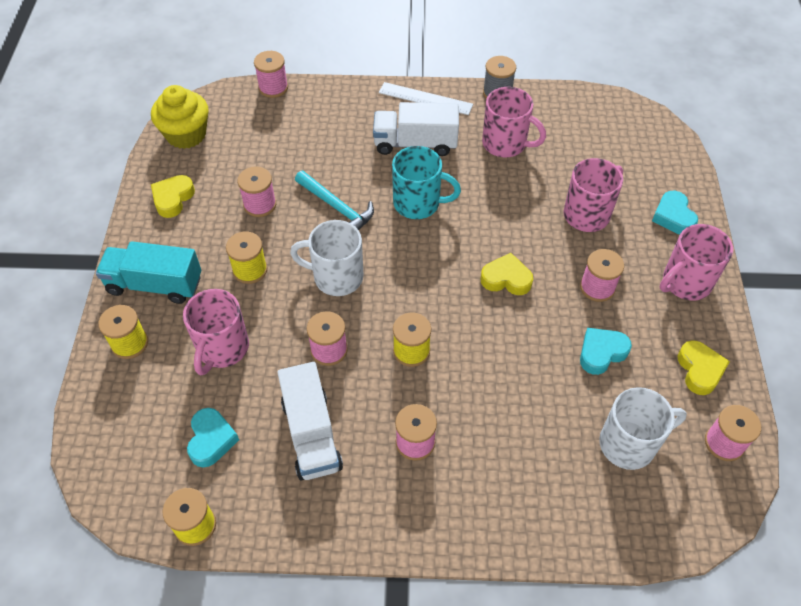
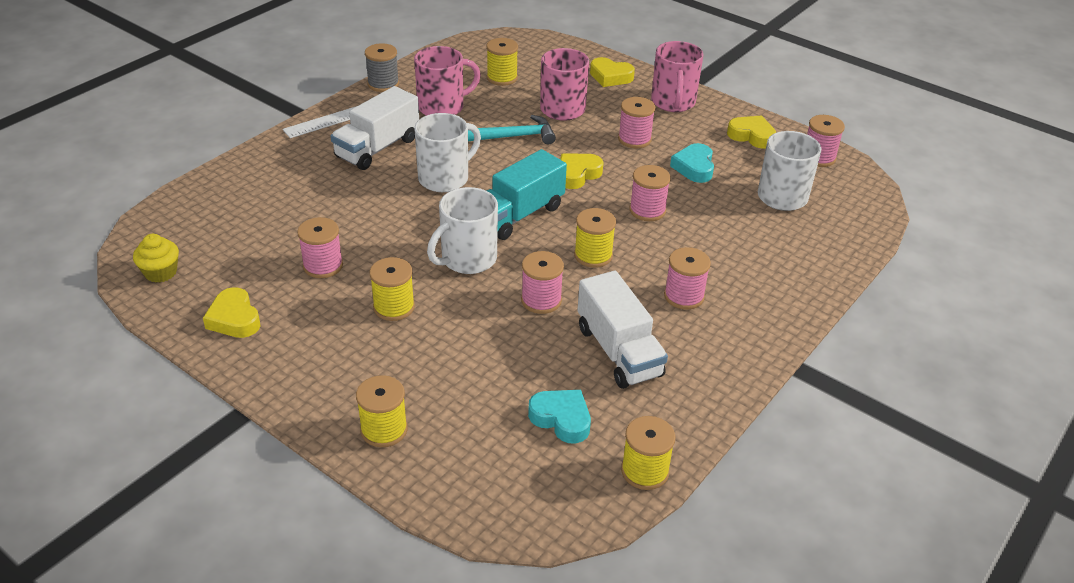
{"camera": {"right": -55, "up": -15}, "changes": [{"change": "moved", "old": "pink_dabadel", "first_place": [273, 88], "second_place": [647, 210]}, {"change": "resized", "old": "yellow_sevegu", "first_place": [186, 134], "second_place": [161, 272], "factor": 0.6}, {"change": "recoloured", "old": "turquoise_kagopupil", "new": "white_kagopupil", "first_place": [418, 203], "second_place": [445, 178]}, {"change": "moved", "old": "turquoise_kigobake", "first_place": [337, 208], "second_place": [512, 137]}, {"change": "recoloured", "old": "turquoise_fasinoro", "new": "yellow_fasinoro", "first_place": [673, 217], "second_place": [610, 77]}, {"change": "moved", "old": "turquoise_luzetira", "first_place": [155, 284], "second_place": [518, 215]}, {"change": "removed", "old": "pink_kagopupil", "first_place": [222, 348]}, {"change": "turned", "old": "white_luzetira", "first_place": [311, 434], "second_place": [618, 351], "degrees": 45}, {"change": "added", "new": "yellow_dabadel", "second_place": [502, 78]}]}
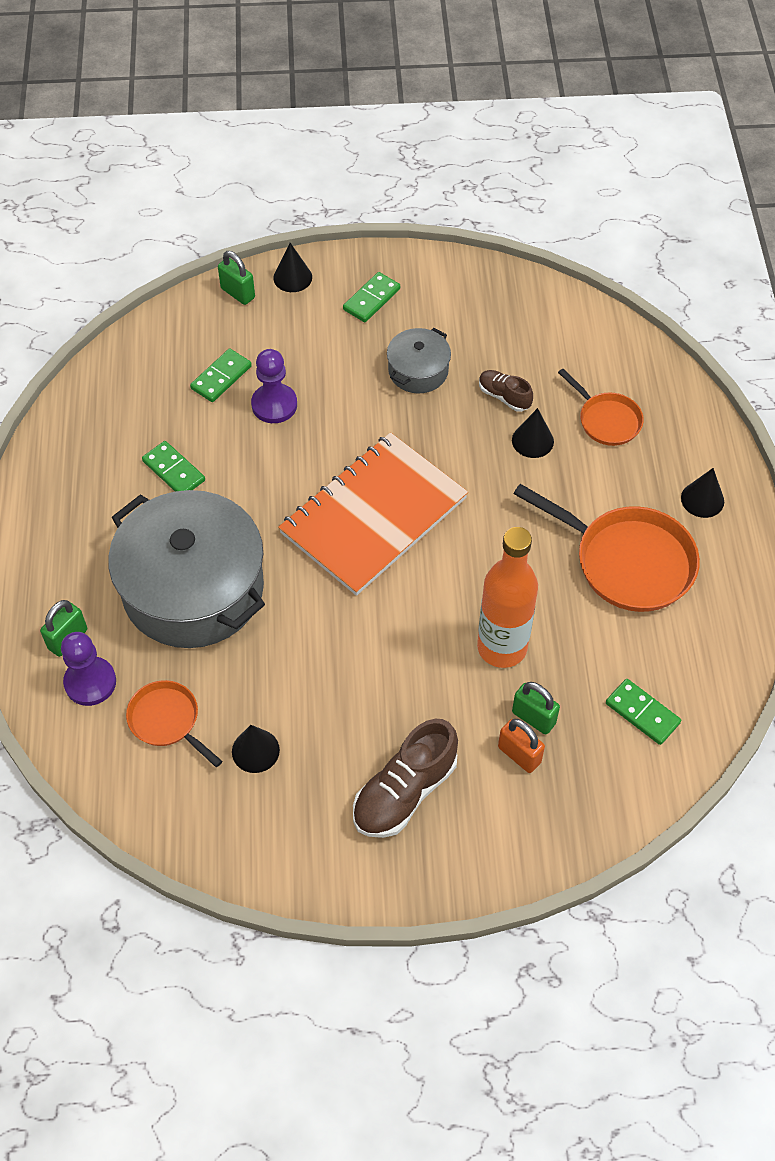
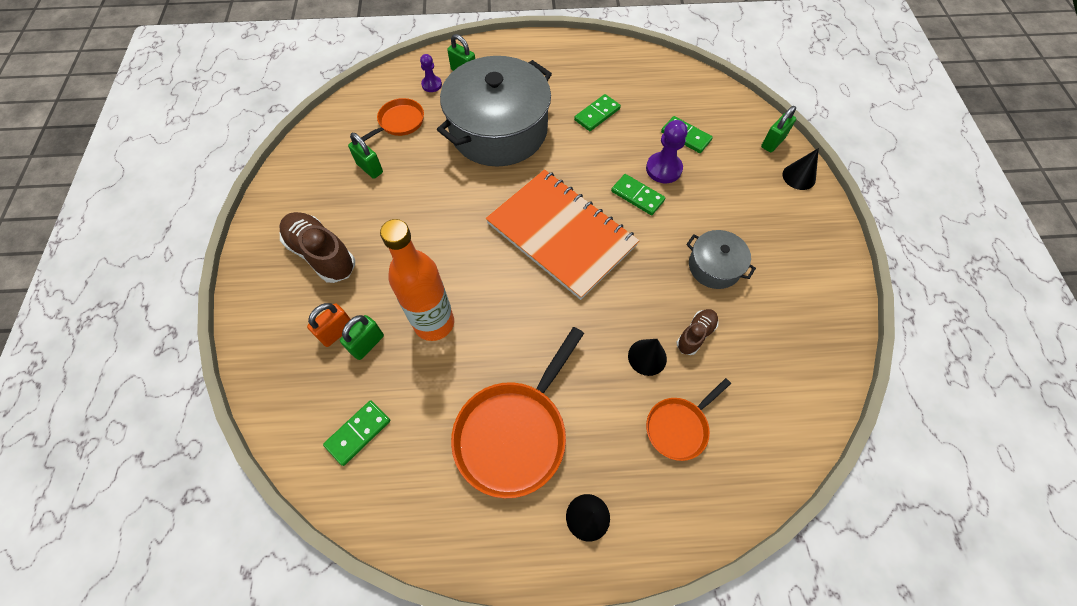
{"camera": {"right": 90, "up": 5}, "changes": [{"change": "moved", "old": "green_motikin", "first_place": [372, 299], "second_place": [637, 196]}, {"change": "resized", "old": "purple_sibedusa", "first_place": [90, 682], "second_place": [431, 85], "factor": 0.62}, {"change": "replaced", "old": "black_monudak", "new": "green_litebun", "first_place": [255, 750], "second_place": [370, 168]}]}
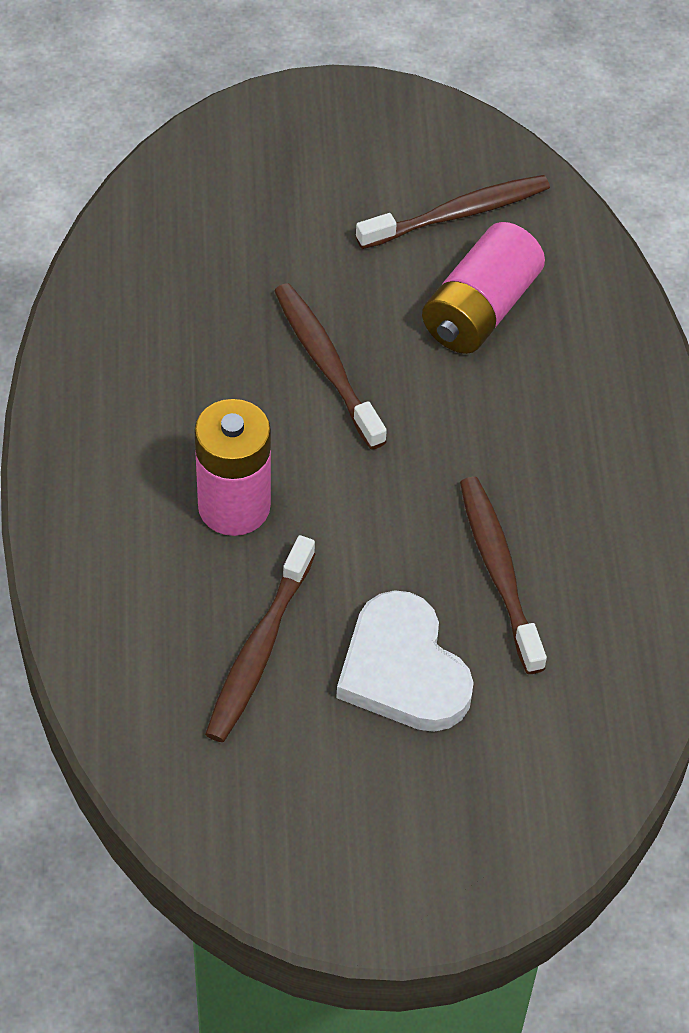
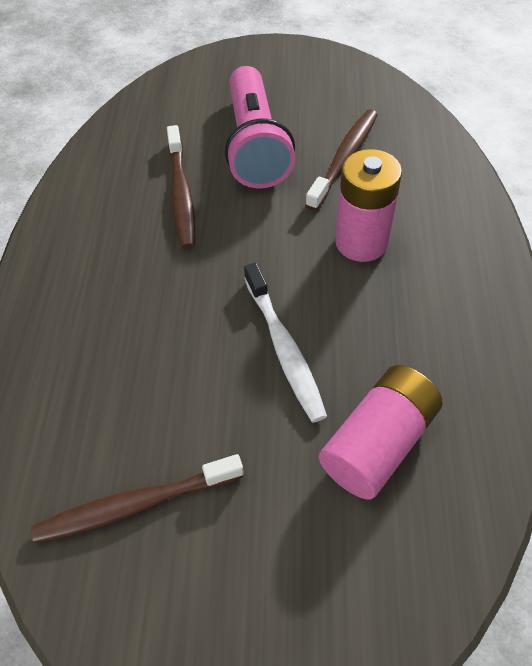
{"camera": {"right": -170, "up": 0}, "changes": [{"change": "moved", "old": "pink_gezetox", "first_place": [480, 309], "second_place": [378, 443]}, {"change": "recoloured", "old": "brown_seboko", "new": "white_seboko", "first_place": [326, 364], "second_place": [284, 348]}, {"change": "replaced", "old": "white_fasinoro", "new": "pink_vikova", "first_place": [403, 670], "second_place": [255, 145]}]}
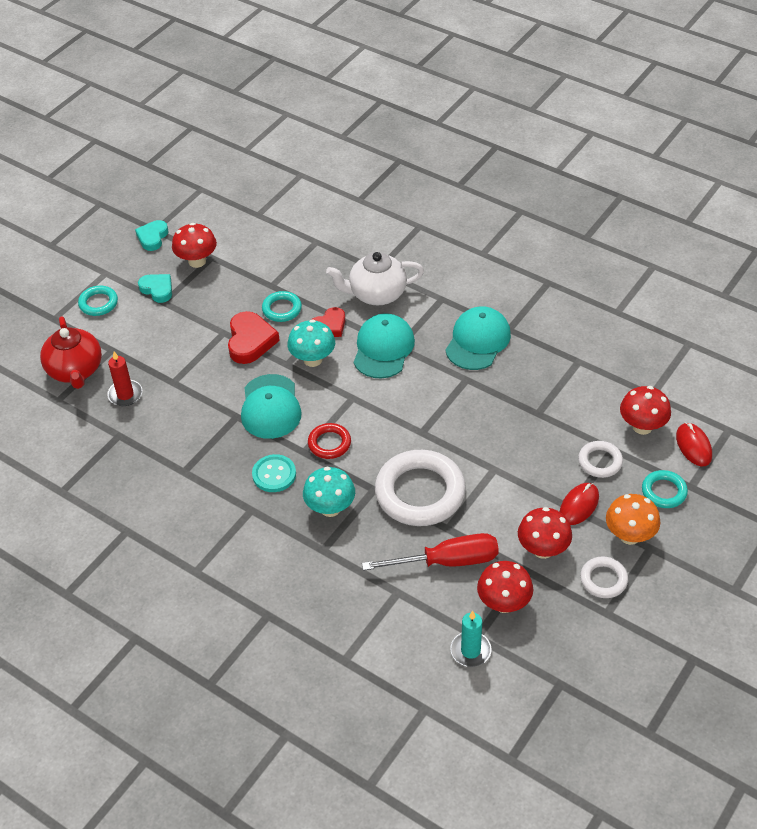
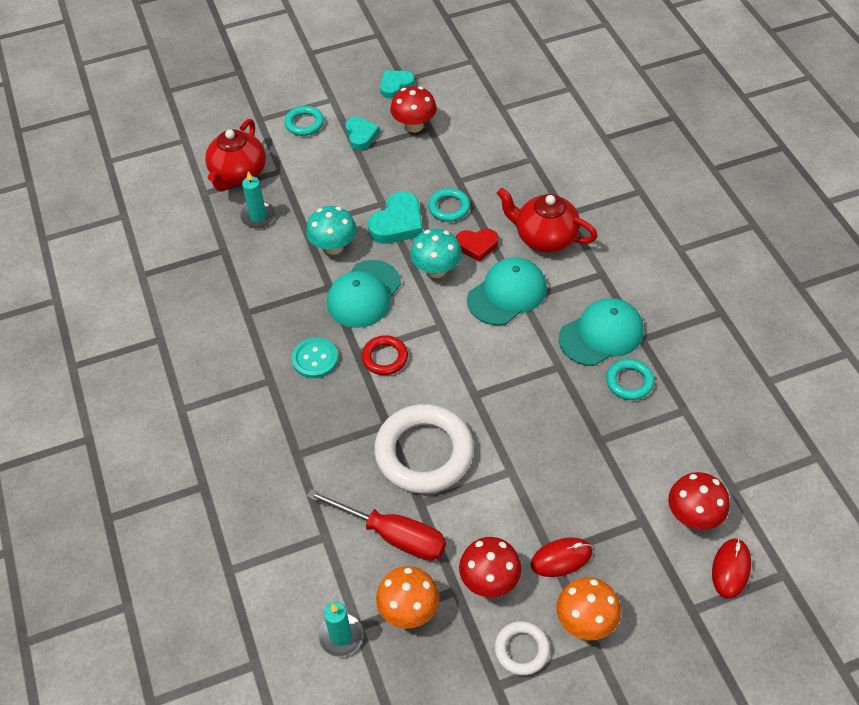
{"camera": {"right": 35, "up": 5}, "changes": [{"change": "recoloured", "old": "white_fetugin", "new": "red_fetugin", "first_place": [376, 294], "second_place": [545, 237]}, {"change": "recoloured", "old": "red_fasinoro", "new": "turquoise_fasinoro", "first_place": [250, 341], "second_place": [398, 223]}, {"change": "recoloured", "old": "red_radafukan", "new": "turquoise_radafukan", "first_place": [125, 394], "second_place": [258, 216]}, {"change": "removed", "old": "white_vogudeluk", "first_place": [600, 461]}, {"change": "moved", "old": "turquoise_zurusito", "first_place": [330, 508], "second_place": [333, 247]}, {"change": "moved", "old": "turquoise_vogudeluk", "first_place": [664, 491], "second_place": [629, 382]}, {"change": "recoloured", "old": "red_zurusito", "new": "orange_zurusito", "first_place": [504, 603], "second_place": [409, 610]}]}
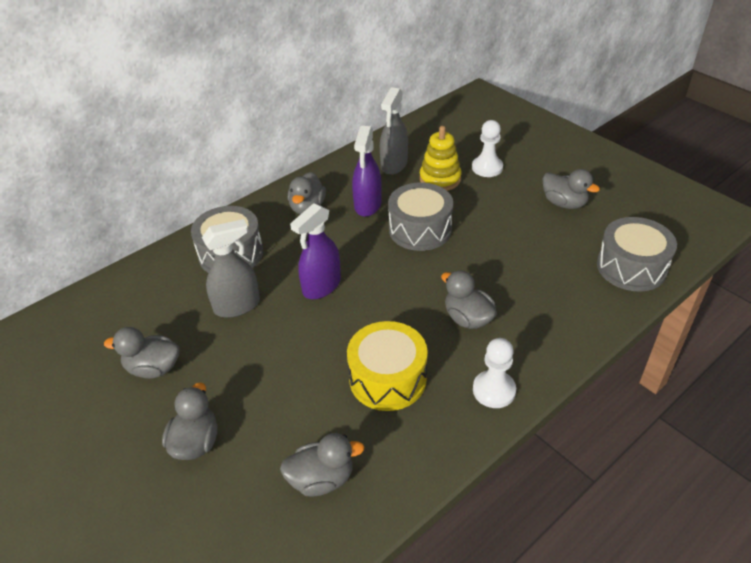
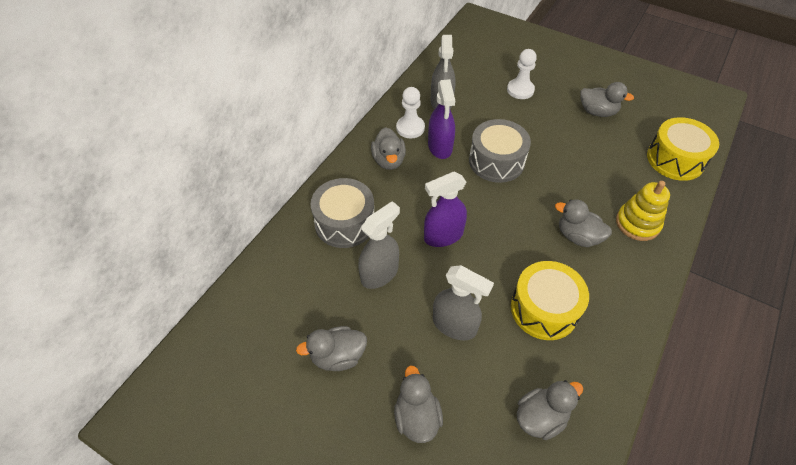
{"camera": {"right": -20, "up": 10}, "changes": [{"change": "moved", "old": "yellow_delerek", "first_place": [440, 179], "second_place": [637, 223]}, {"change": "turned", "old": "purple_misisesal", "first_place": [321, 286], "second_place": [443, 236], "degrees": 45}, {"change": "recoloured", "old": "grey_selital", "new": "yellow_selital", "first_place": [631, 267], "second_place": [675, 159]}, {"change": "moved", "old": "white_sibedusa", "first_place": [494, 390], "second_place": [410, 128]}, {"change": "added", "new": "grey_misisesal", "second_place": [455, 325]}]}
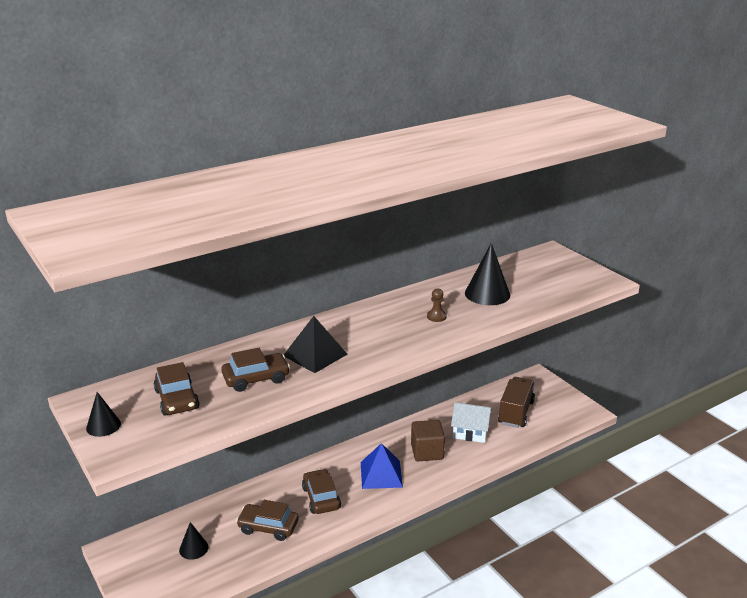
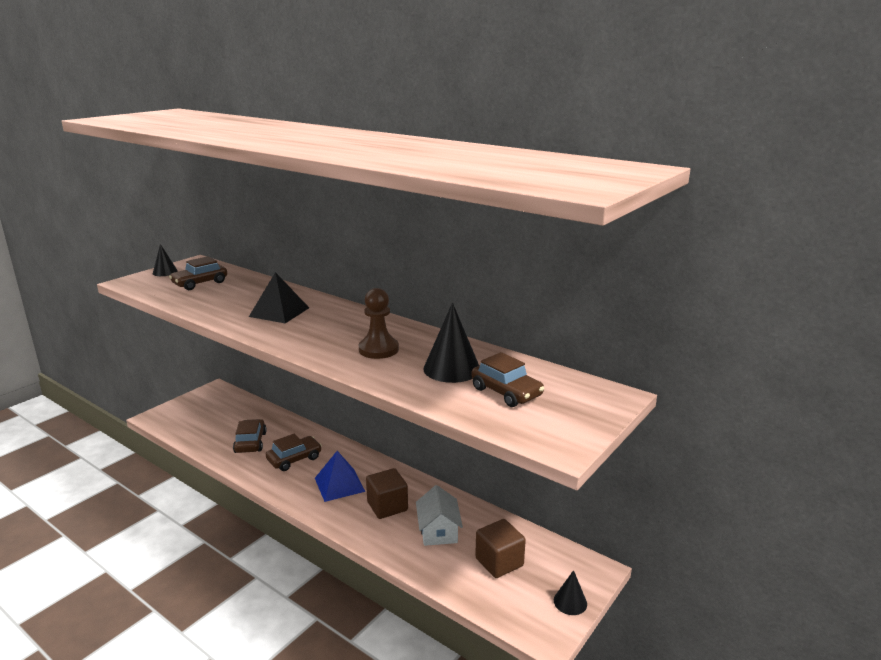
{"camera": {"right": 70, "up": -5}, "changes": [{"change": "resized", "old": "brown_sibedusa", "first_place": [436, 317], "second_place": [378, 349], "factor": 1.81}, {"change": "moved", "old": "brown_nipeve", "first_place": [256, 379], "second_place": [506, 392]}, {"change": "replaced", "old": "brown_luzetira", "new": "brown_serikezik", "first_place": [515, 412], "second_place": [499, 562]}, {"change": "moved", "old": "black_monudak", "first_place": [193, 548], "second_place": [570, 602]}]}
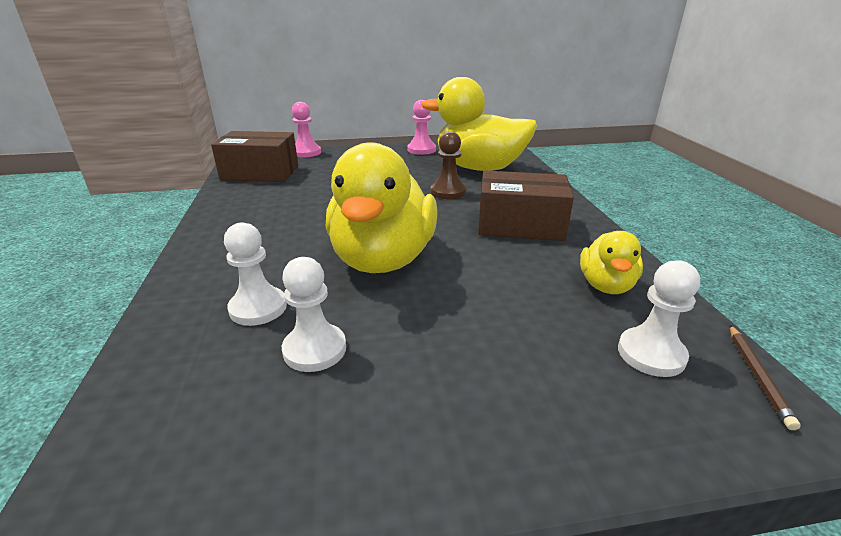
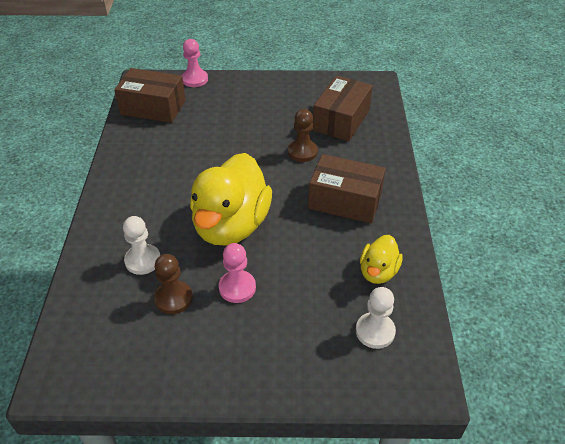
{"camera": {"right": 10, "up": 15}, "changes": [{"change": "replaced", "old": "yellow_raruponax", "new": "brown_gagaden", "first_place": [479, 168], "second_place": [341, 120]}, {"change": "moved", "old": "pink_sibedusa", "first_place": [421, 150], "second_place": [237, 287]}, {"change": "recoloured", "old": "white_sibedusa", "new": "brown_sibedusa", "first_place": [315, 349], "second_place": [173, 298]}, {"change": "removed", "old": "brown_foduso", "first_place": [757, 376]}]}
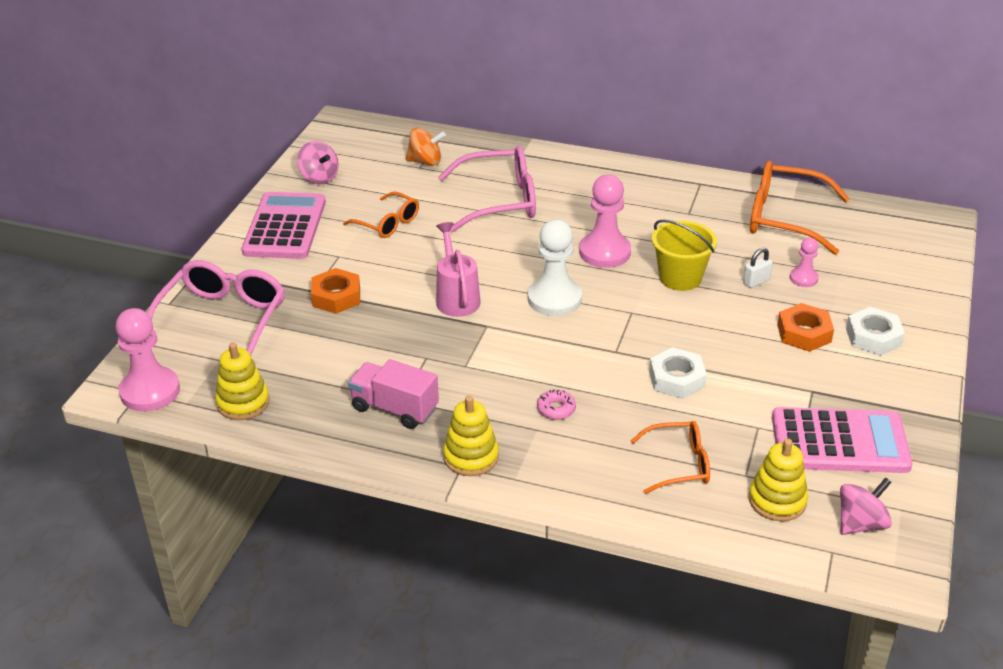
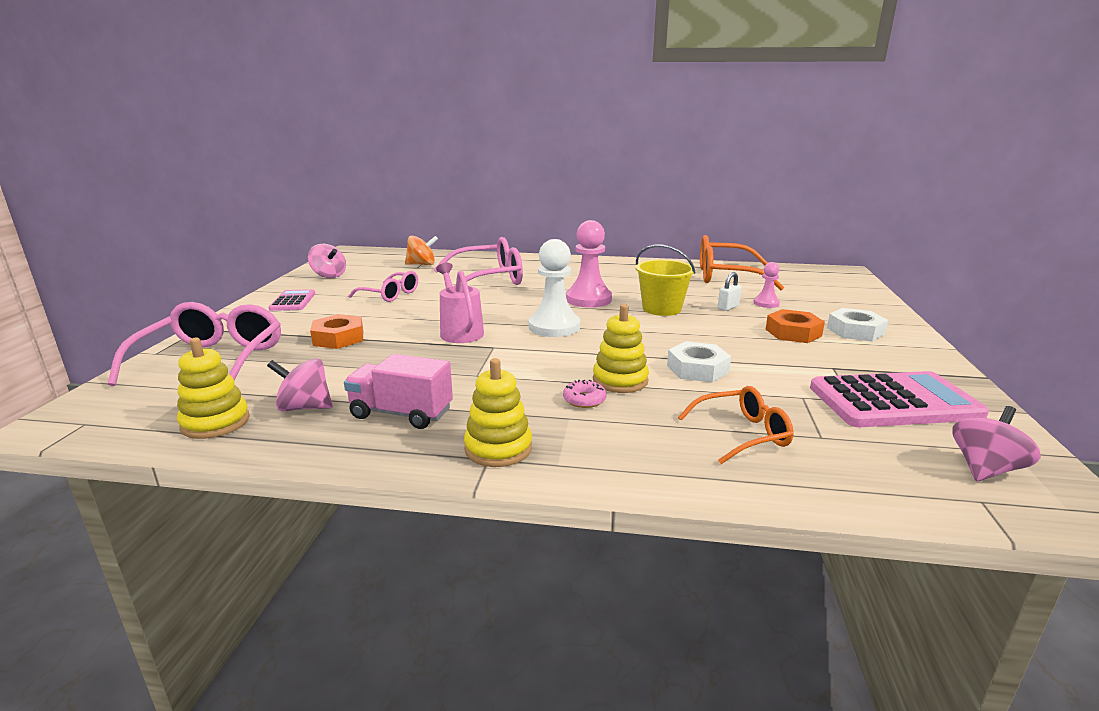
{"camera": {"right": -10, "up": -15}, "changes": [{"change": "resized", "old": "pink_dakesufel", "first_place": [285, 227], "second_place": [293, 301], "factor": 0.54}, {"change": "recoloured", "old": "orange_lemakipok", "new": "pink_lemakipok", "first_place": [388, 223], "second_place": [390, 295]}, {"change": "removed", "old": "pink_sibedusa", "first_place": [150, 391]}, {"change": "moved", "old": "yellow_delerek", "first_place": [777, 500], "second_place": [620, 380]}, {"change": "added", "new": "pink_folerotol", "second_place": [305, 407]}]}
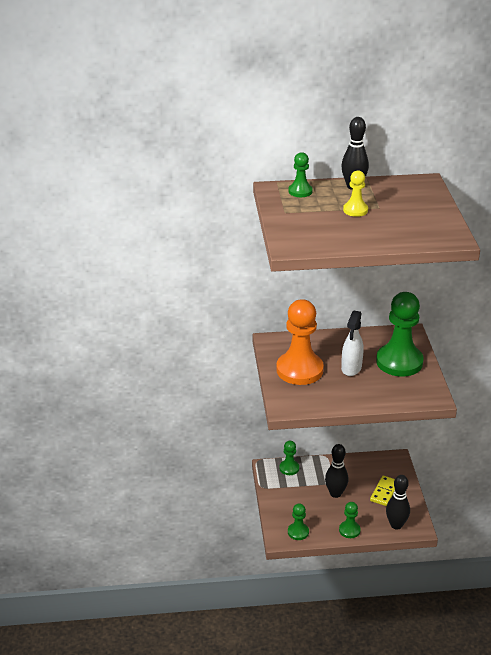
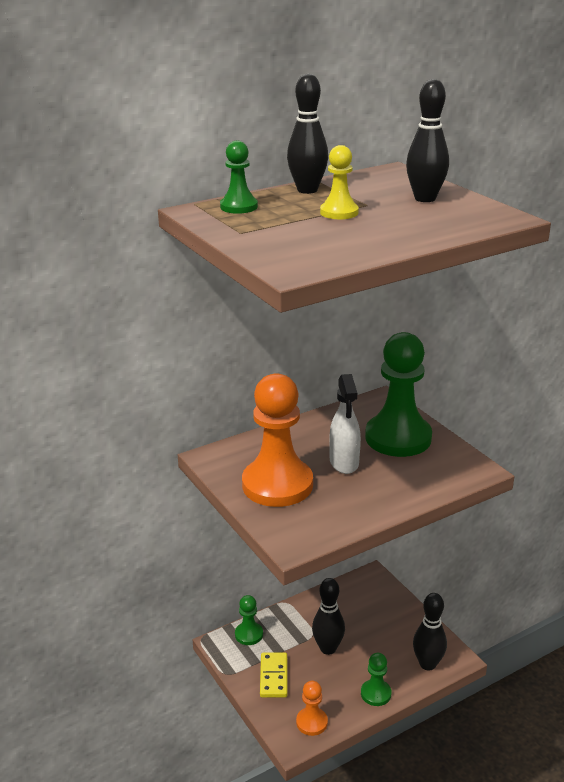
{"camera": {"right": -25, "up": -5}, "changes": [{"change": "moved", "old": "yellow_motikin", "first_place": [384, 492], "second_place": [274, 677]}, {"change": "recoloured", "old": "green_sibedusa", "new": "orange_sibedusa", "first_place": [298, 532], "second_place": [311, 722]}, {"change": "added", "new": "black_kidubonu", "second_place": [425, 199]}]}
